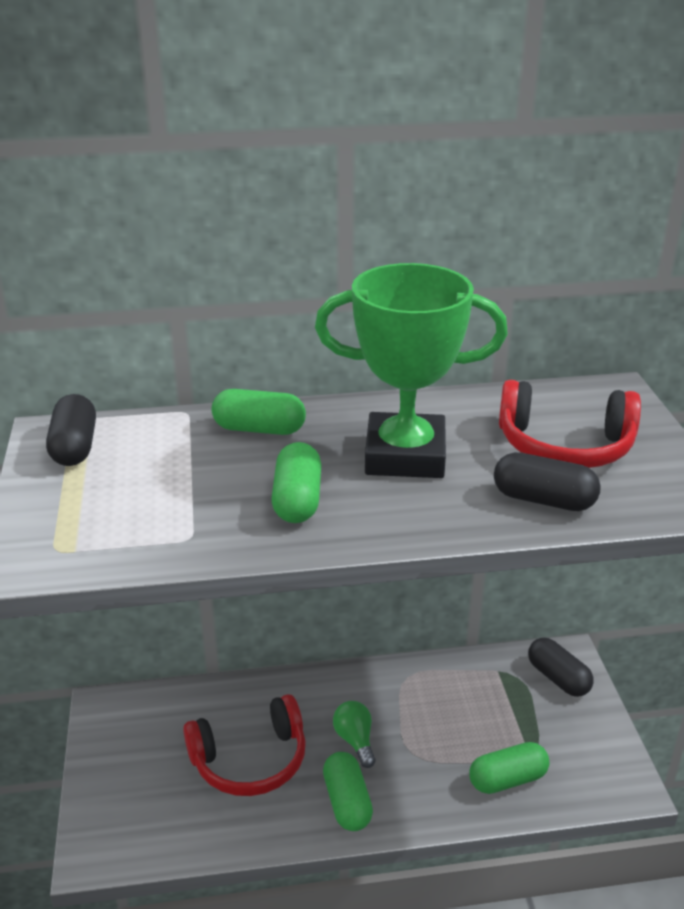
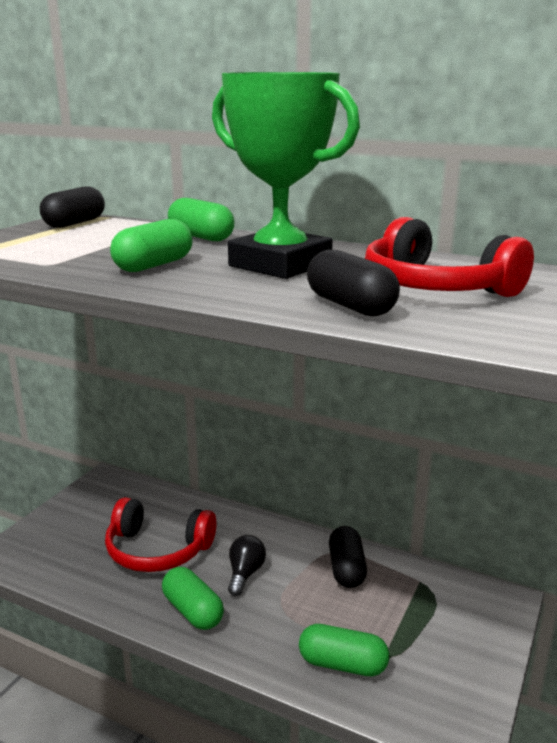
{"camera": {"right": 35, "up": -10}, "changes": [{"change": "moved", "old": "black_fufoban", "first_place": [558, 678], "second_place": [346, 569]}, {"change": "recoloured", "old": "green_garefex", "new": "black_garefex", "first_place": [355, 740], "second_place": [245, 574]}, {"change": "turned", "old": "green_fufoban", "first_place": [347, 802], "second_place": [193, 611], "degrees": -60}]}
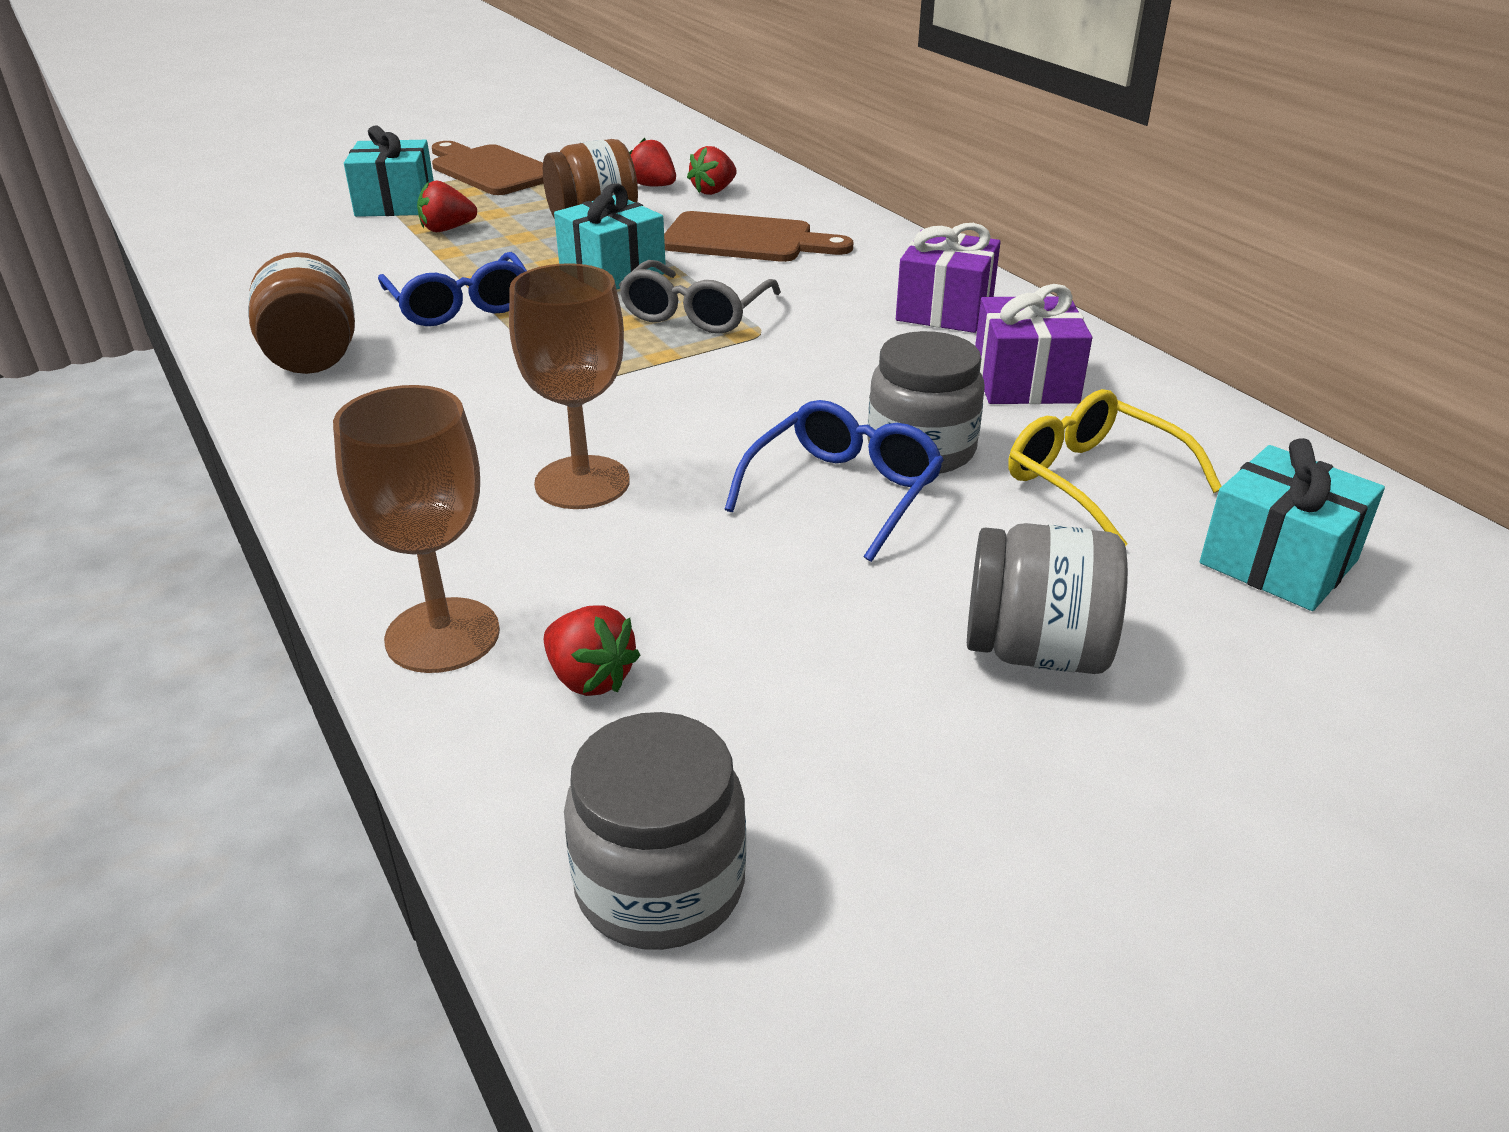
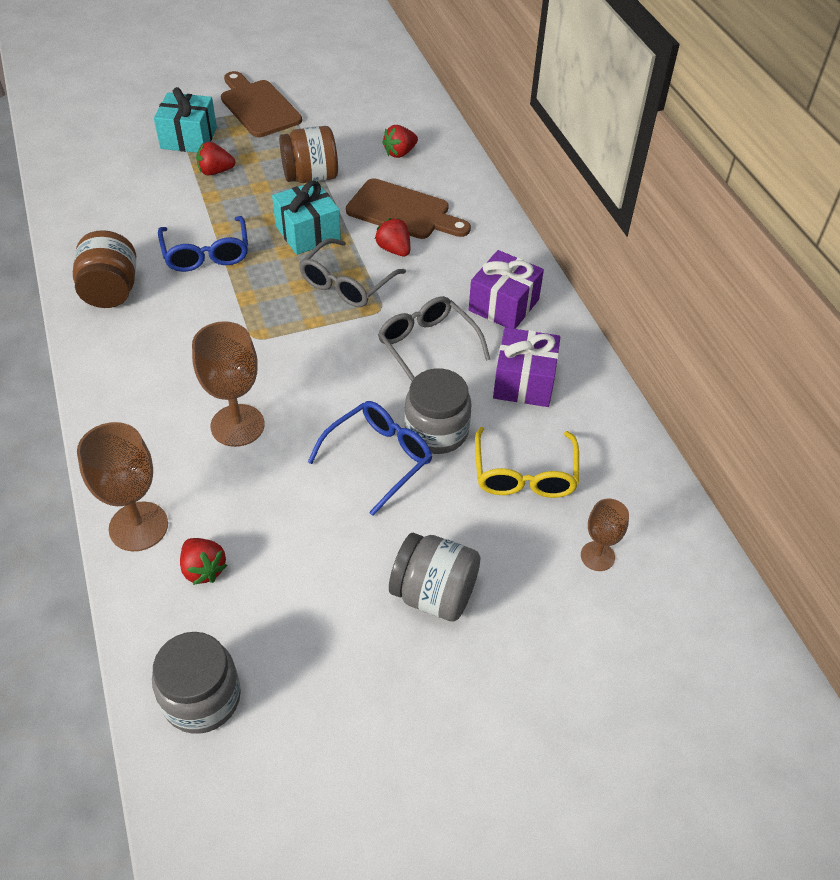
{"camera": {"right": 10, "up": 15}, "changes": [{"change": "moved", "old": "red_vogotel", "first_place": [653, 186], "second_place": [394, 249]}, {"change": "turned", "old": "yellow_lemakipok", "first_place": [1093, 481], "second_place": [524, 474], "degrees": -150}, {"change": "replaced", "old": "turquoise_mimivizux", "new": "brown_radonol", "first_place": [1278, 562], "second_place": [597, 556]}, {"change": "added", "new": "grey_lemakipok", "second_place": [427, 346]}]}
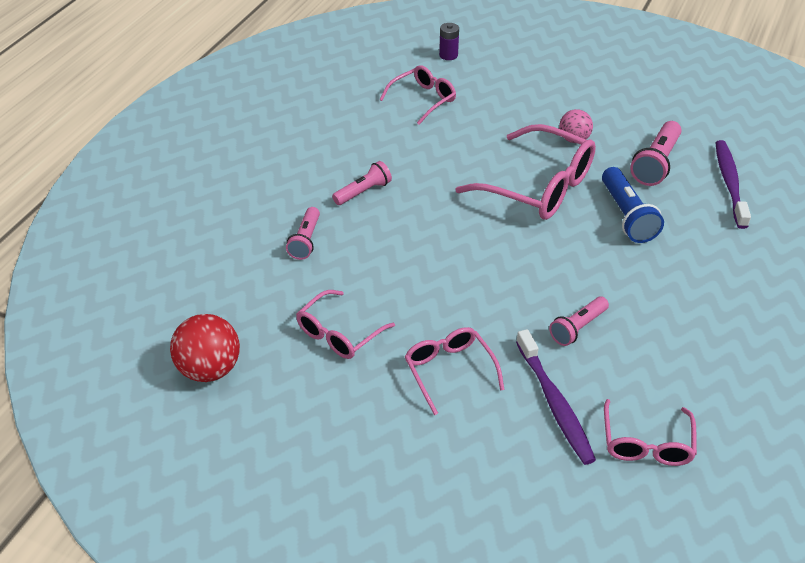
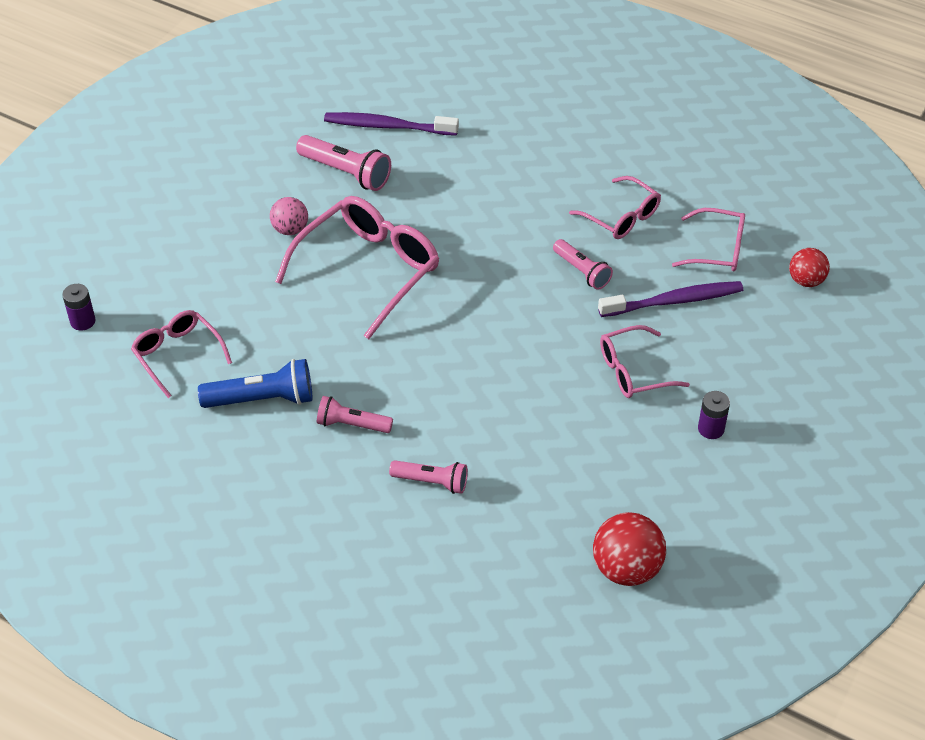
{"camera": {"right": -85, "up": 5}, "changes": [{"change": "turned", "old": "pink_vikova", "first_place": [363, 192], "second_place": [352, 424], "degrees": -45}, {"change": "moved", "old": "blue_vikova", "first_place": [626, 216], "second_place": [262, 399]}, {"change": "moved", "old": "pink_lemakipok", "first_place": [339, 334], "second_place": [621, 217]}, {"change": "added", "new": "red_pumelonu", "second_place": [806, 281]}, {"change": "added", "new": "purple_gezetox", "second_place": [711, 429]}]}
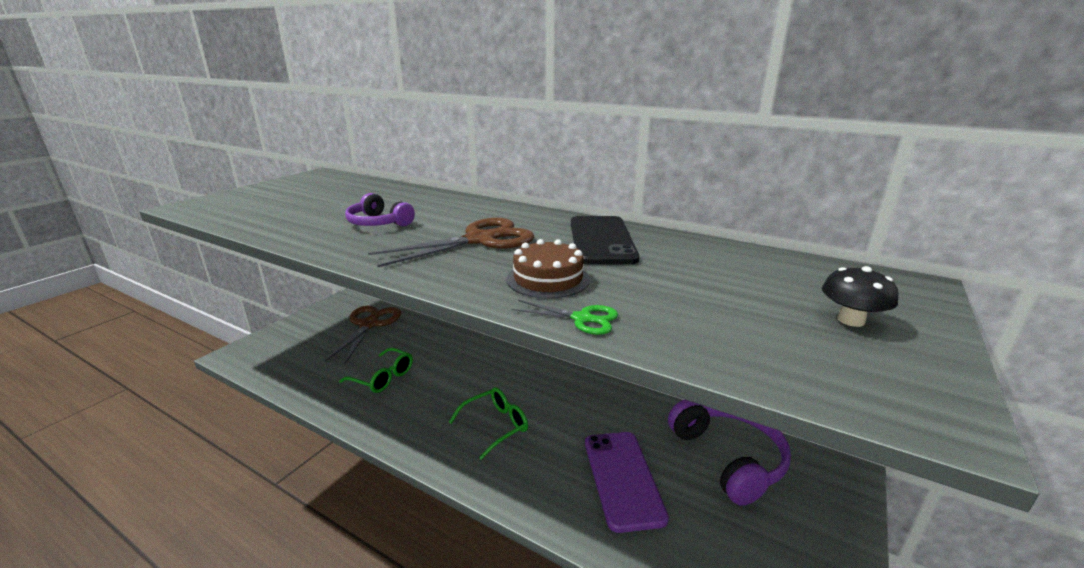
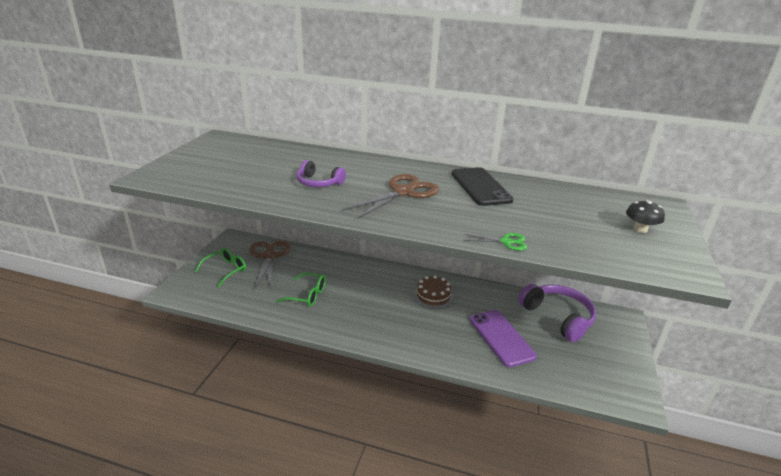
{"camera": {"right": -15, "up": 5}, "changes": [{"change": "moved", "old": "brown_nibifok", "first_place": [548, 279], "second_place": [433, 296]}, {"change": "moved", "old": "green_lemakipok", "first_place": [495, 426], "second_place": [225, 270]}]}
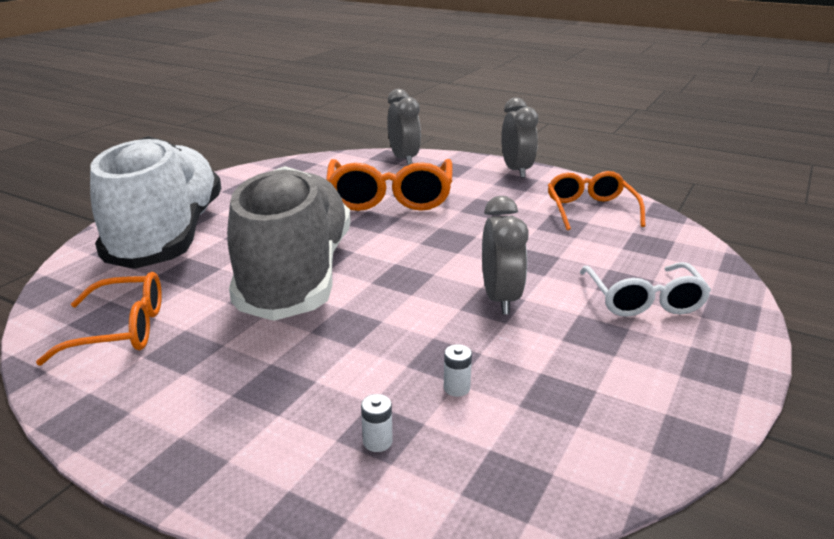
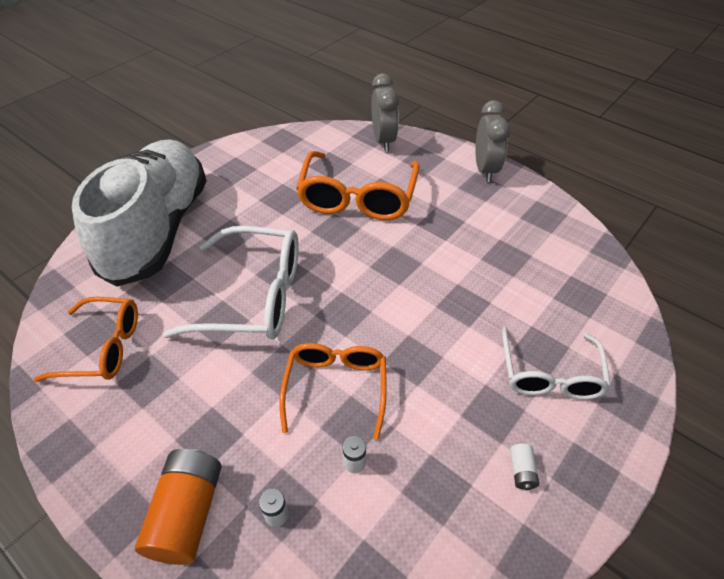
{"camera": {"right": 10, "up": 20}, "changes": [{"change": "replaced", "old": "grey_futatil", "new": "white_lemakipok", "first_place": [297, 275], "second_place": [254, 296]}, {"change": "moved", "old": "orange_lemakipok", "first_place": [590, 210], "second_place": [336, 387]}, {"change": "removed", "old": "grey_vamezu", "first_place": [500, 299]}, {"change": "added", "new": "white_gezetox", "second_place": [521, 471]}, {"change": "added", "new": "orange_gezetox", "second_place": [187, 513]}]}
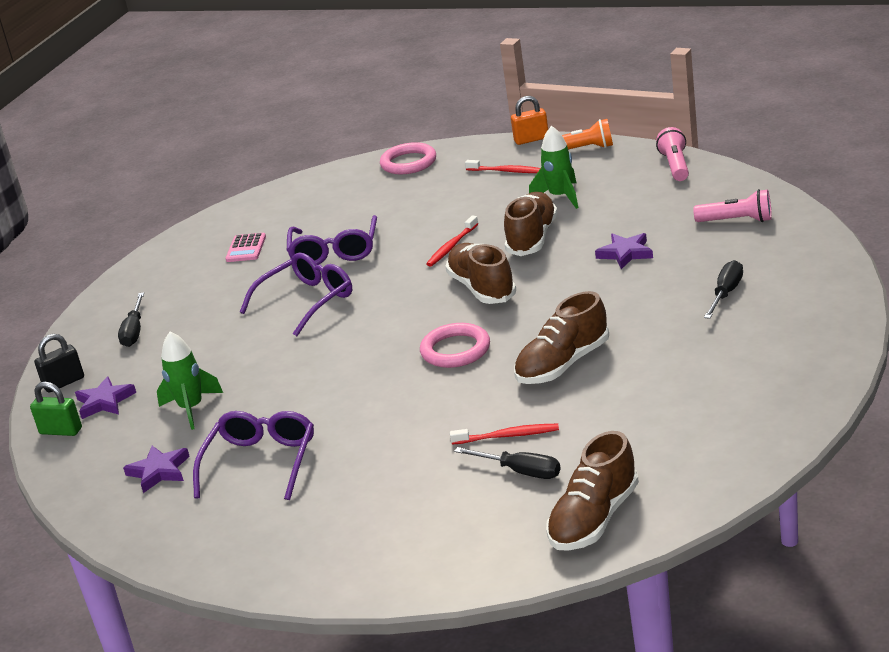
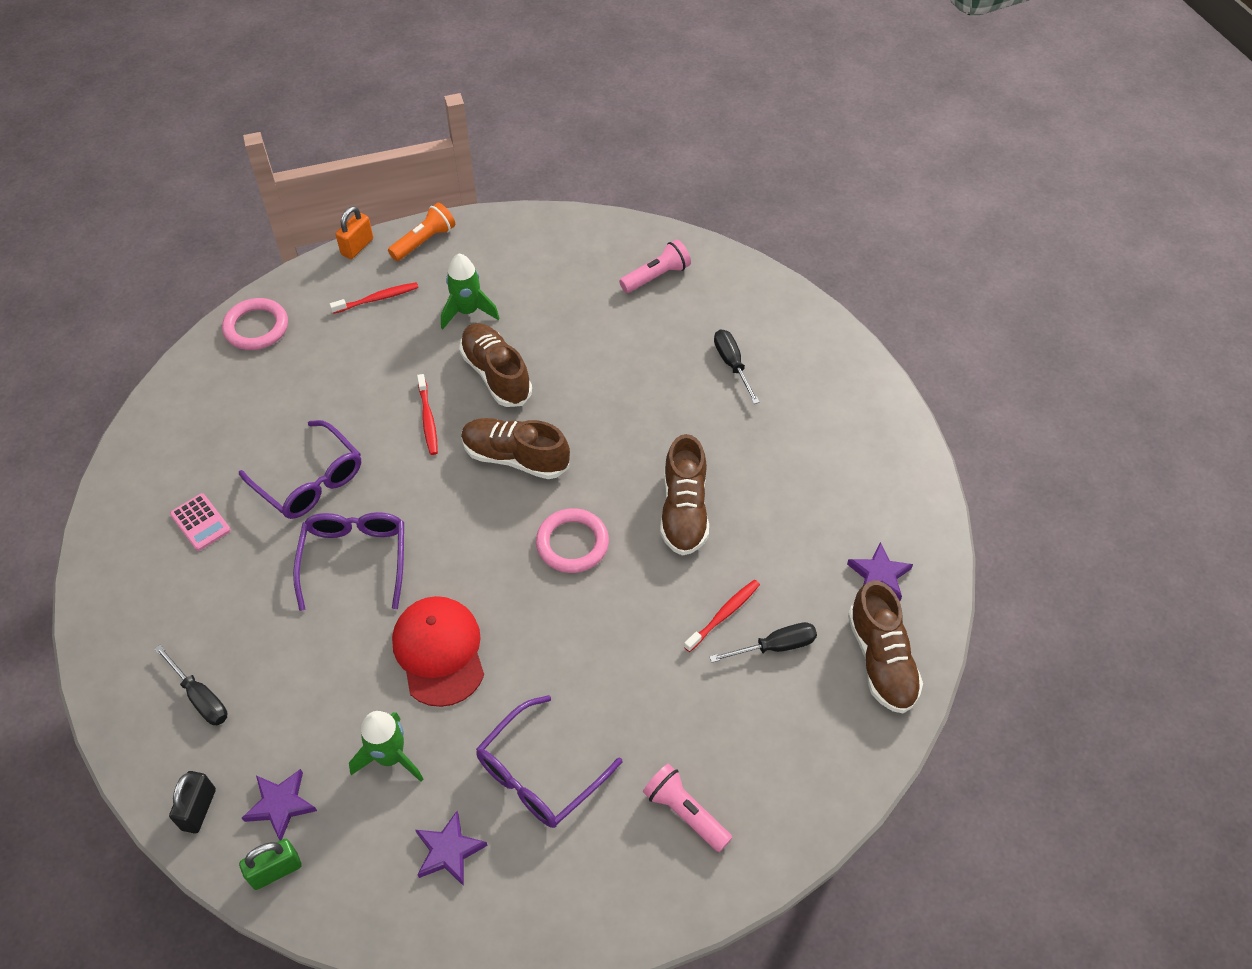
{"camera": {"right": -50, "up": 25}, "changes": [{"change": "moved", "old": "pink_vikova", "first_place": [675, 166], "second_place": [685, 812]}, {"change": "moved", "old": "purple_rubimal", "first_place": [625, 253], "second_place": [879, 575]}, {"change": "turned", "old": "purple_lemakipok", "first_place": [261, 461], "second_place": [538, 775], "degrees": -105}, {"change": "added", "new": "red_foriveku", "second_place": [439, 652]}]}
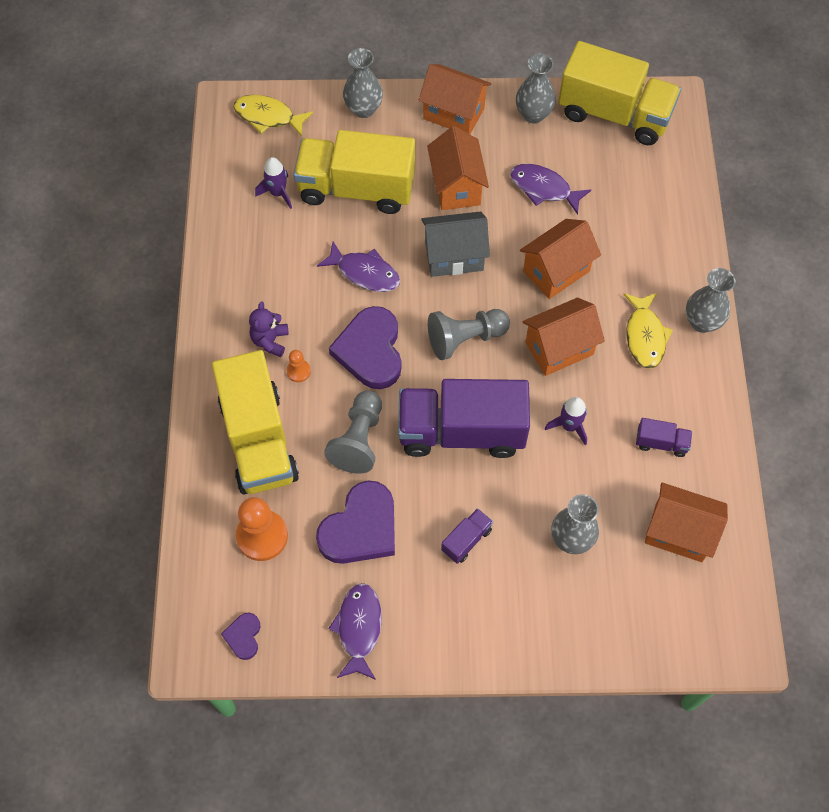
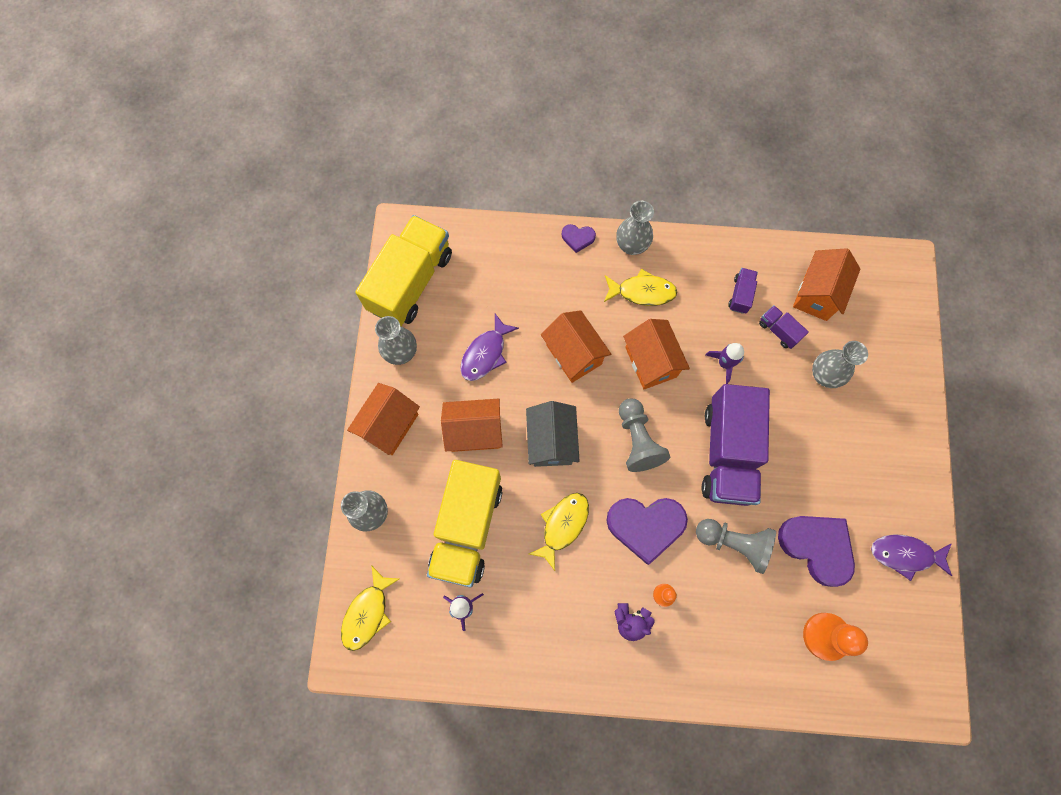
{"camera": {"right": -85, "up": 10}, "changes": [{"change": "recoloured", "old": "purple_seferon", "new": "yellow_seferon", "first_place": [365, 273], "second_place": [563, 525]}, {"change": "removed", "old": "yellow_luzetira", "first_place": [258, 440]}, {"change": "moved", "old": "purple_luzetira", "first_place": [466, 540], "second_place": [778, 330]}, {"change": "moved", "old": "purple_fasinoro", "first_place": [243, 636], "second_place": [578, 238]}]}
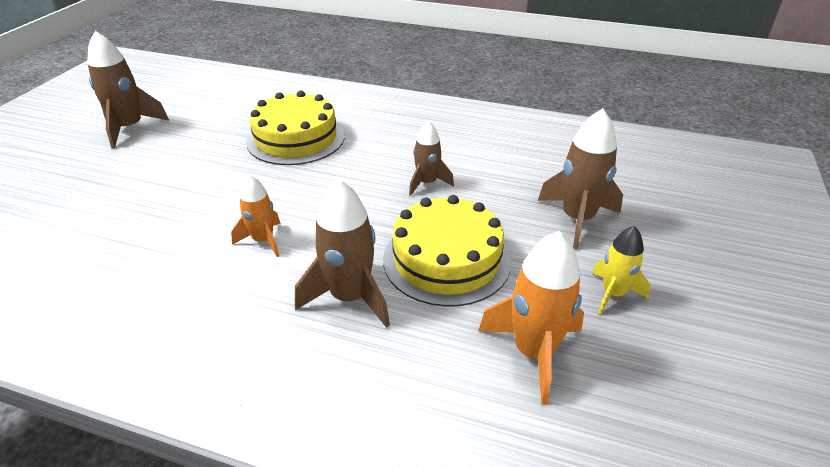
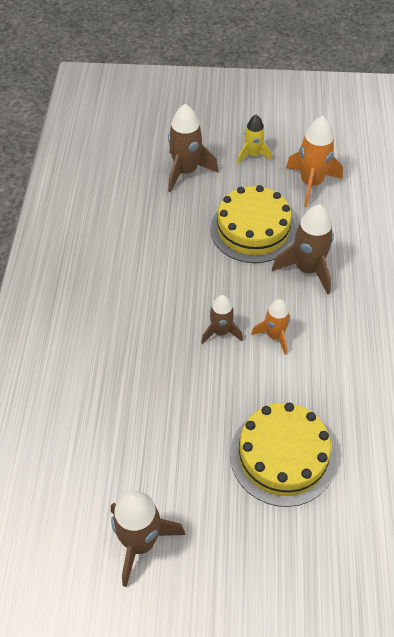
{"camera": {"right": -105, "up": 15}, "changes": [{"change": "moved", "old": "yellow_nibifok", "first_place": [296, 138], "second_place": [282, 456]}, {"change": "moved", "old": "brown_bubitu", "first_place": [427, 183], "second_place": [221, 332]}]}
